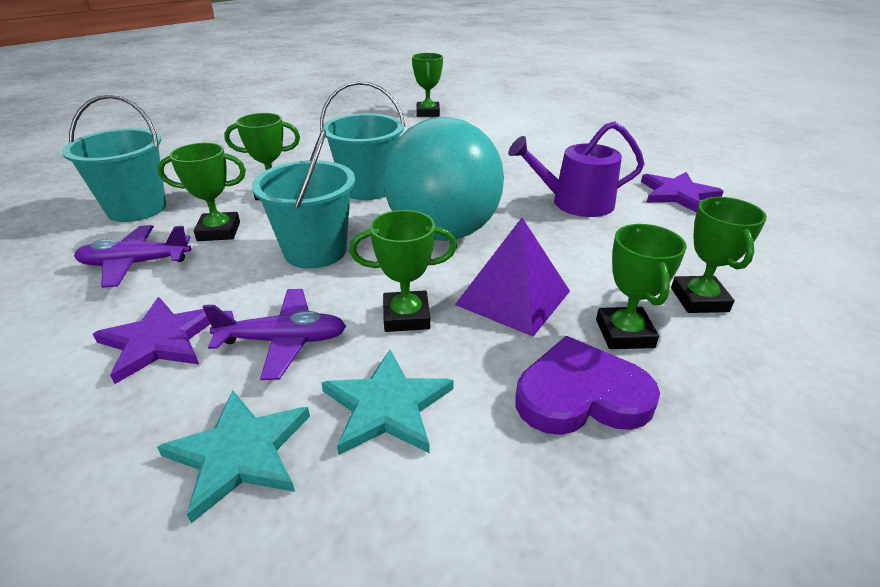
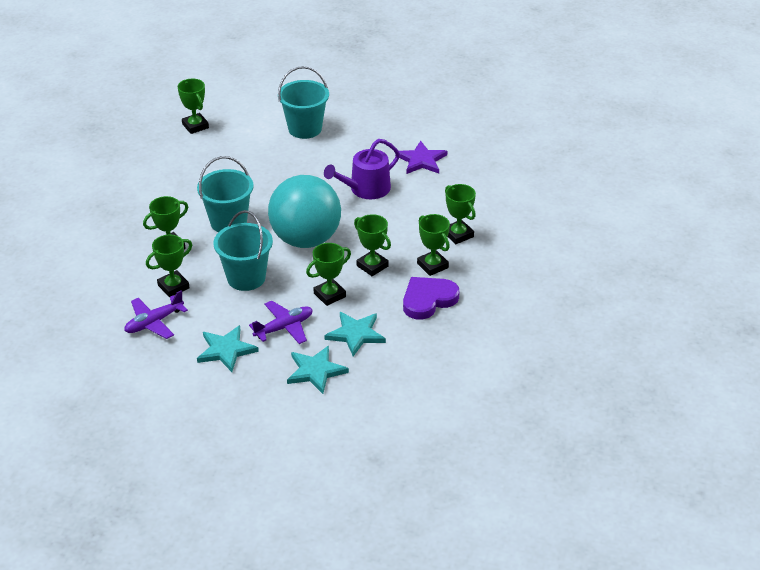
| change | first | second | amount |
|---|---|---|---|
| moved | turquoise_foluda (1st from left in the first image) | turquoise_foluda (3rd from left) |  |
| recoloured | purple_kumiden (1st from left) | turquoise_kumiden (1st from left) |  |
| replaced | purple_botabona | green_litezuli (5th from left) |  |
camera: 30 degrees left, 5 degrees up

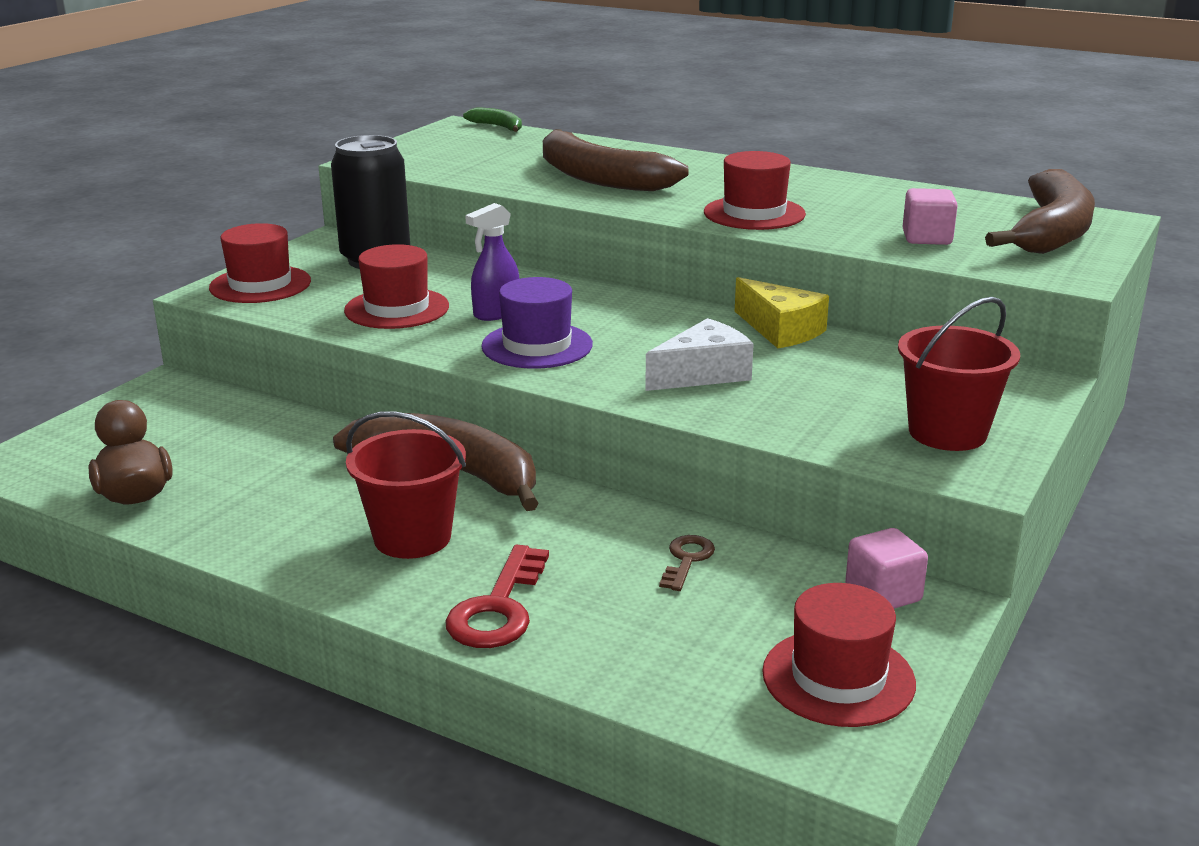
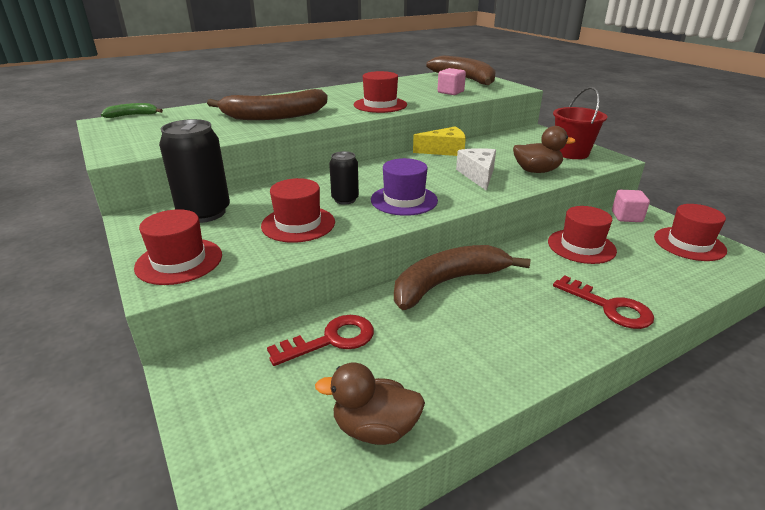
| change | first | second | amount |
|---|---|---|---|
| removed | red_foluda (1st from left) |  |  |
| replaced | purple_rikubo | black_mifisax (2nd from left) |  |
| replaced | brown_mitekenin | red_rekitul (4th from left) |  |
| added |  | red_mitekenin (1st from left) |  |
| added |  | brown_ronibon (2nd from left) |  |
camera: 60 degrees left, 5 degrees up

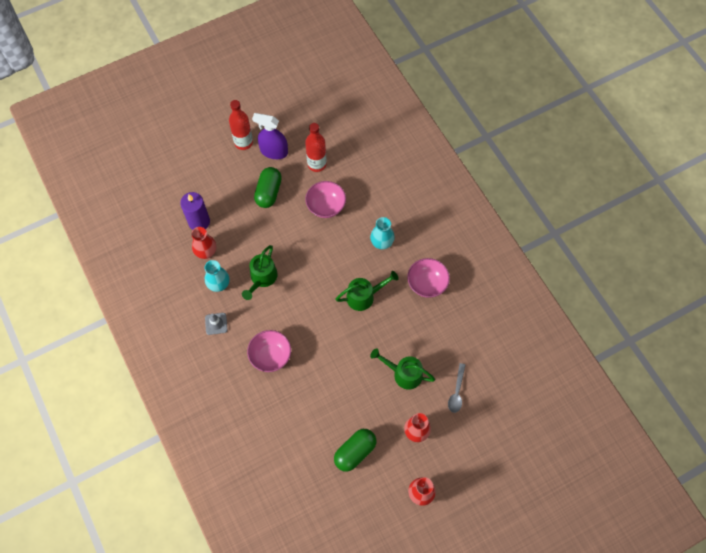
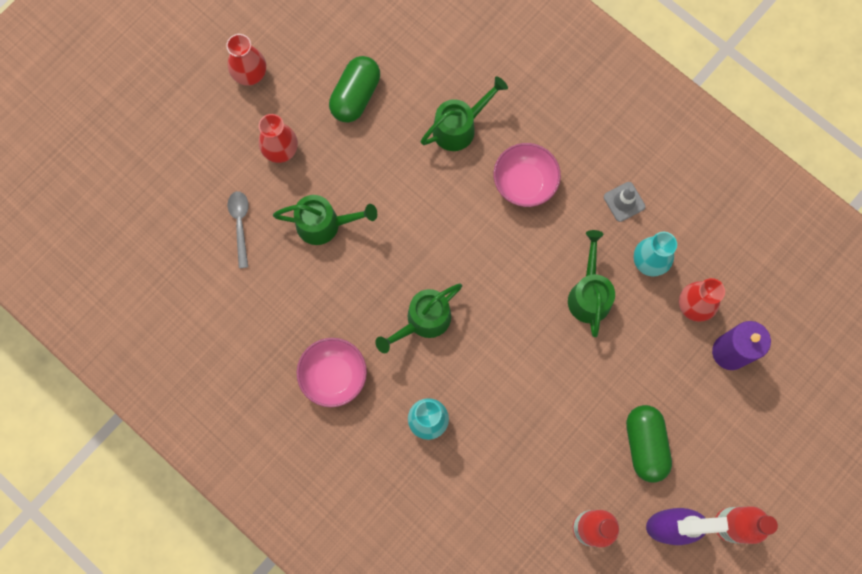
| change | first | second | amount |
|---|---|---|---|
| removed | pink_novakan (2nd from left) |  |  |
| added |  | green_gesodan (3rd from left) |  |
camera: 160 degrees right, 10 degrees up

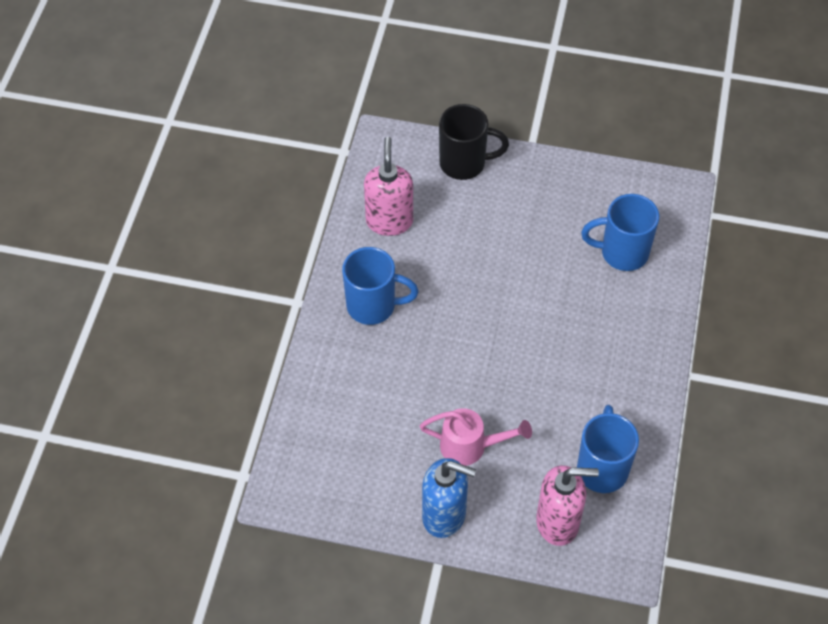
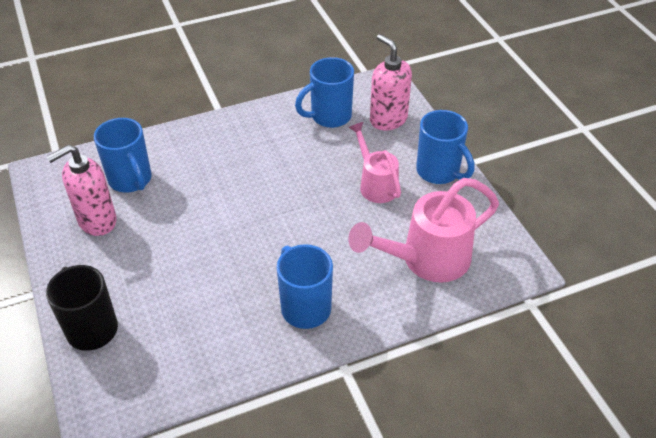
| change | first | second | amount |
|---|---|---|---|
| moved | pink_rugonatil (1st from left) |  |  |
| replaced | blue_rugonatil | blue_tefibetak (4th from left) |  |
| added |  | pink_gesodan (2nd from left) |  |
camera: 125 degrees left, 10 degrees down

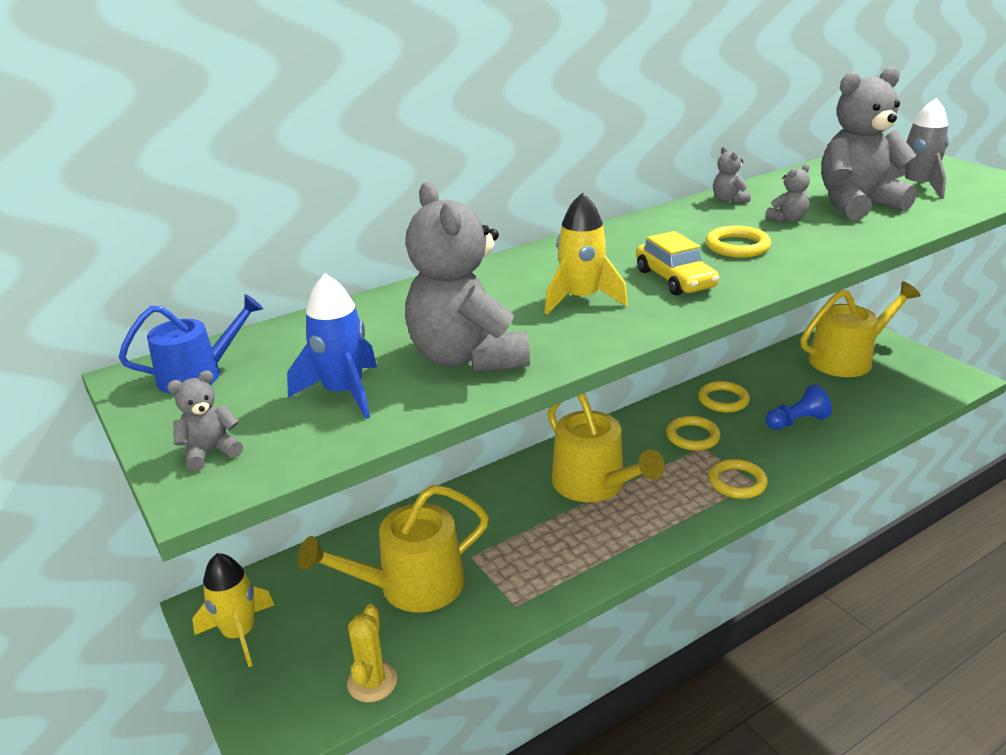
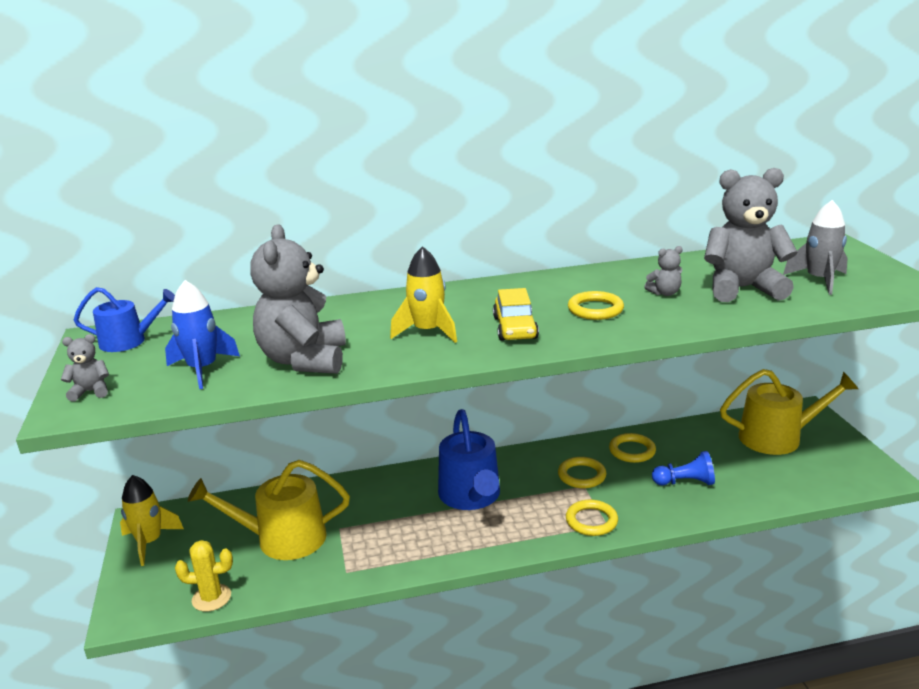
| change | first | second | amount |
|---|---|---|---|
| turned | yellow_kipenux |  | 60 degrees clockwise |
| recoloured | yellow_gesodan (2nd from left) | blue_gesodan (2nd from left) |  |
| removed | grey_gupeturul (3rd from left) |  |  |
camera: 20 degrees right, 5 degrees down

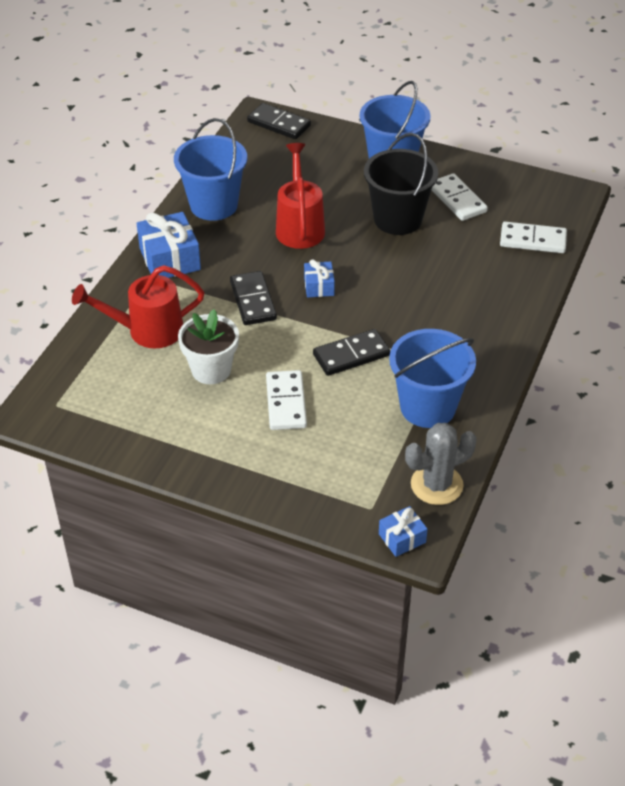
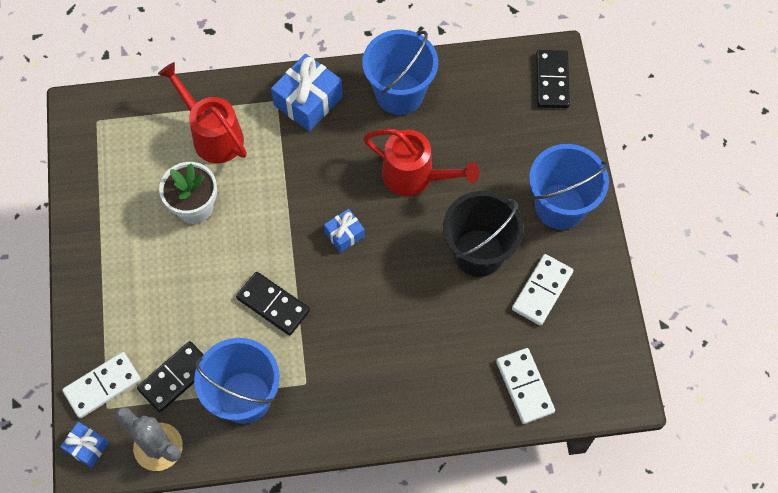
| change | first | second | amount |
|---|---|---|---|
| moved | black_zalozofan (1st from left) |  |  |
| moved | white_zalozofan (1st from left) |  |  |
| turned | red_gesodan (2nd from left) |  | 60 degrees clockwise |
camera: 60 degrees right, 20 degrees up

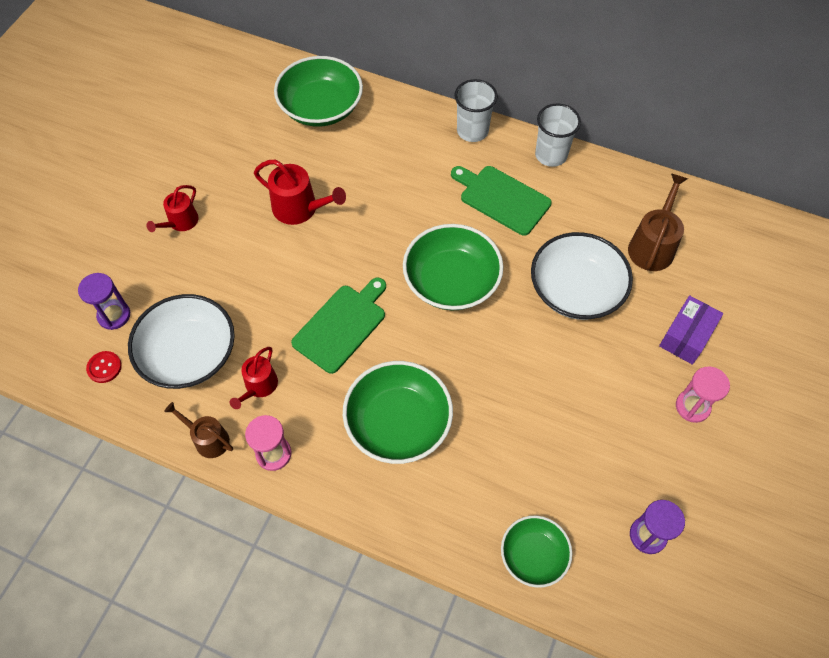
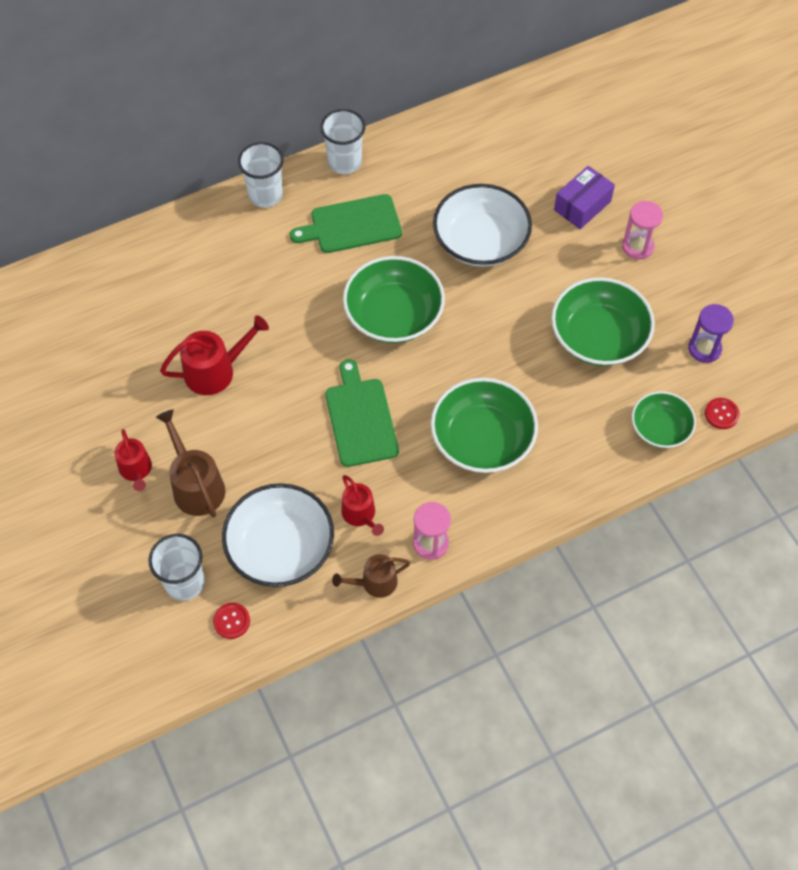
| change | first | second | amount |
|---|---|---|---|
| replaced | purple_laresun (1st from left) | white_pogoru (1st from left) |  |
| moved | green_novakan (1st from left in the first image) | green_novakan (3rd from left) |  |
| moved | brown_gesodan (2nd from left in the first image) | brown_gesodan (1st from left) |  |
| turned | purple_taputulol |  | 60 degrees clockwise |
| added |  | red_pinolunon (2nd from left) |  |
camera: 50 degrees left, 0 degrees up

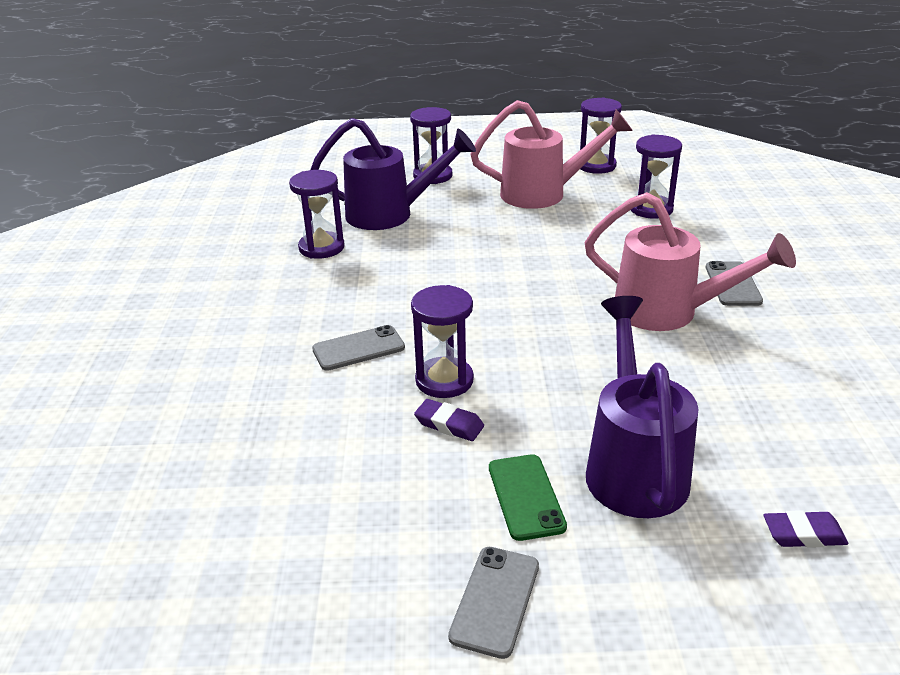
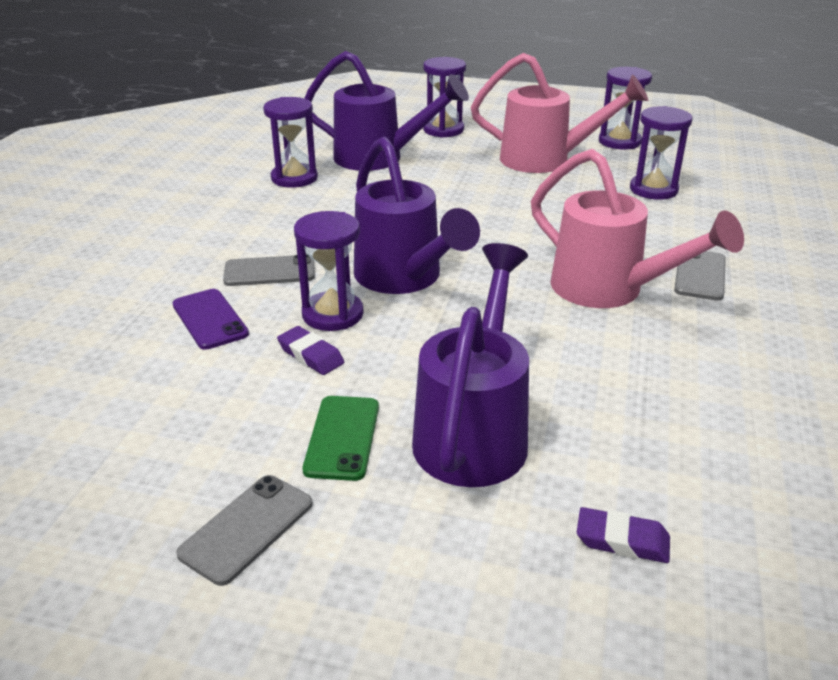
| change | first | second | amount |
|---|---|---|---|
| added |  | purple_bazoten |  |
| added |  | purple_gesodan (2nd from left) |  |
camera: 15 degrees right, 0 degrees up

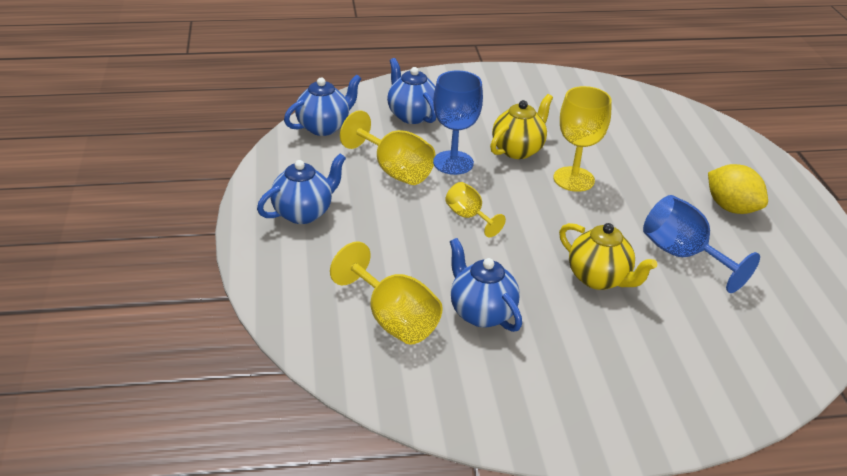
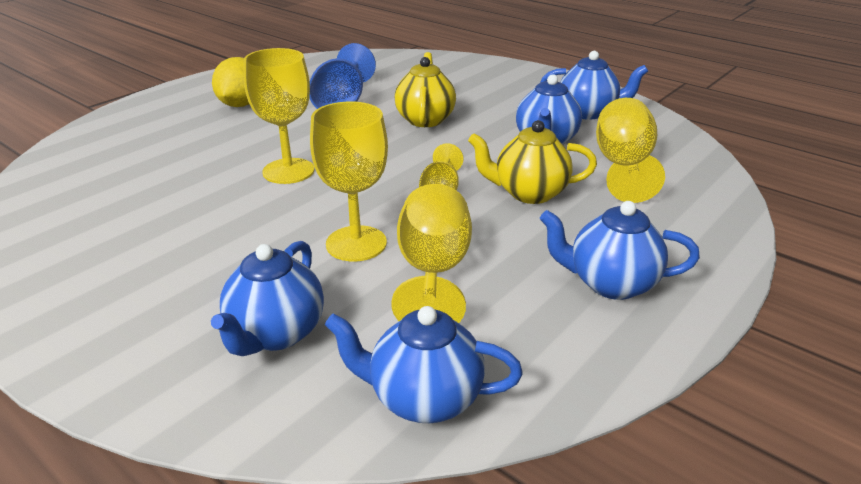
| change | first | second | amount |
|---|---|---|---|
| recoloured | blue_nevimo (1st from left) | yellow_nevimo (2nd from left) |  |
| moved | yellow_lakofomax (1st from left in the first image) | yellow_lakofomax (2nd from left) |  |
| added |  | blue_lakofomax (4th from left) |  |
camera: 130 degrees left, 5 degrees down

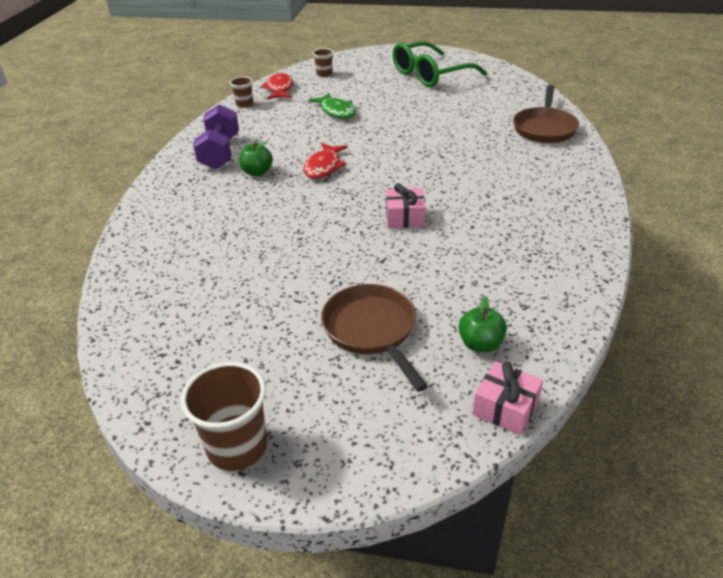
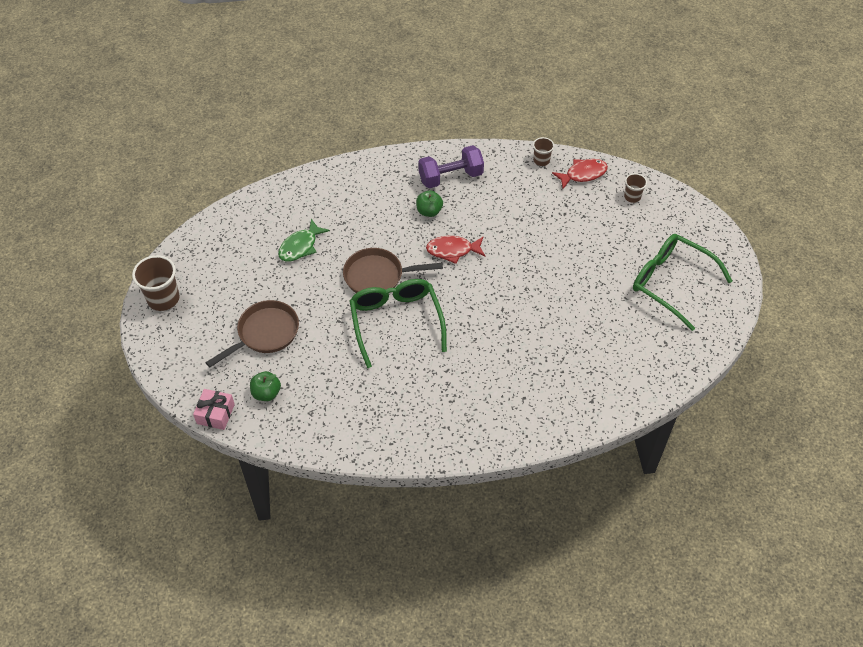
| change | first | second | amount |
|---|---|---|---|
| moved | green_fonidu |  |  |
| replaced | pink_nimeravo (1st from left) | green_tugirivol (1st from left) |  |
| moved | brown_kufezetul (2nd from left) |  |  |
camera: 70 degrees right, 15 degrees up

